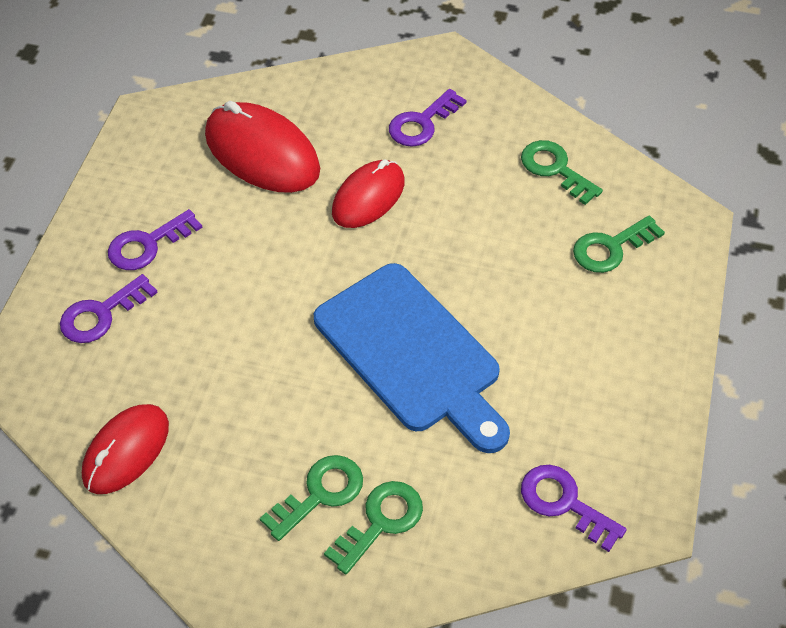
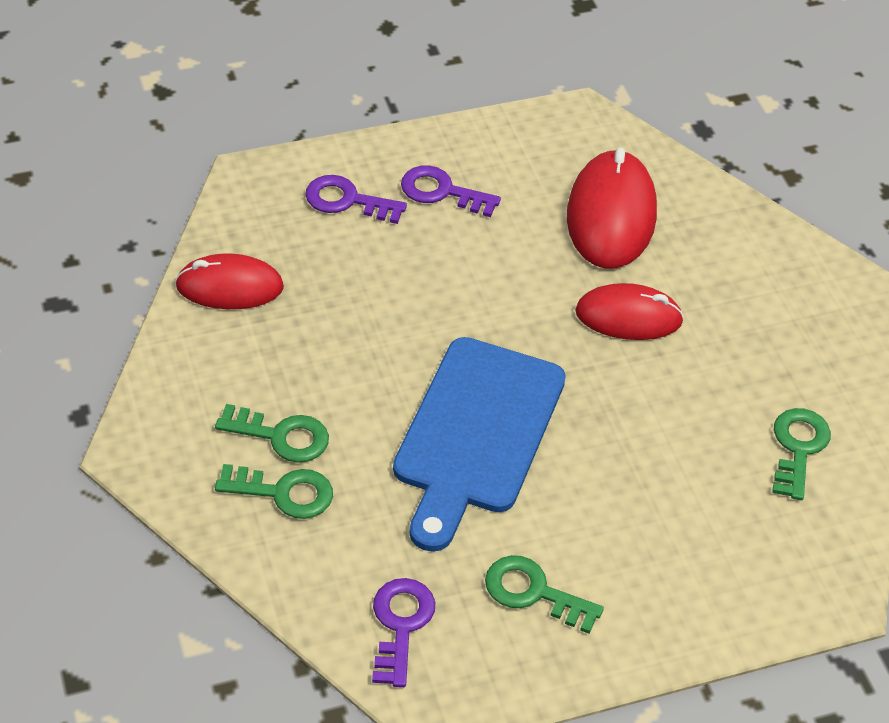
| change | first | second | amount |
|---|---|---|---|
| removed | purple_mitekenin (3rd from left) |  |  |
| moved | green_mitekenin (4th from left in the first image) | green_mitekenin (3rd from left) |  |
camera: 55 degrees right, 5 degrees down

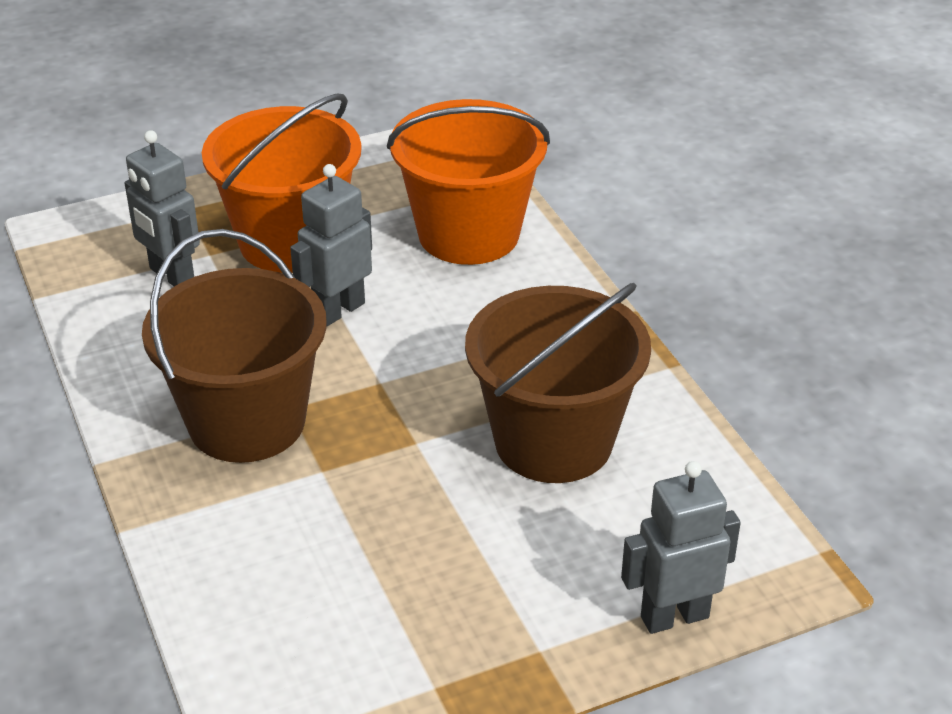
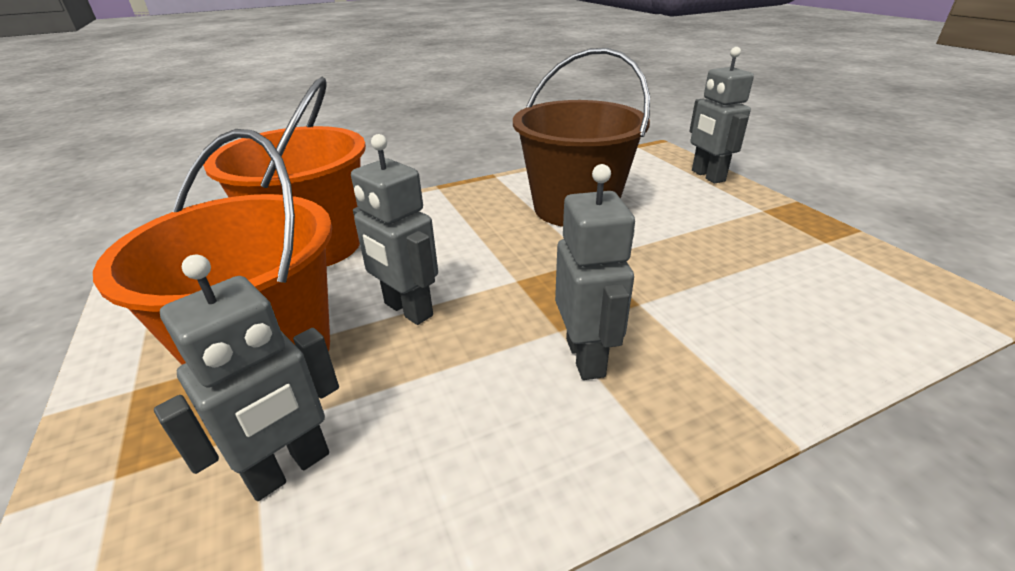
| change | first | second | amount |
|---|---|---|---|
| replaced | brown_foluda (1st from left) | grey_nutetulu (3rd from left) |  |
camera: 90 degrees left, 5 degrees down

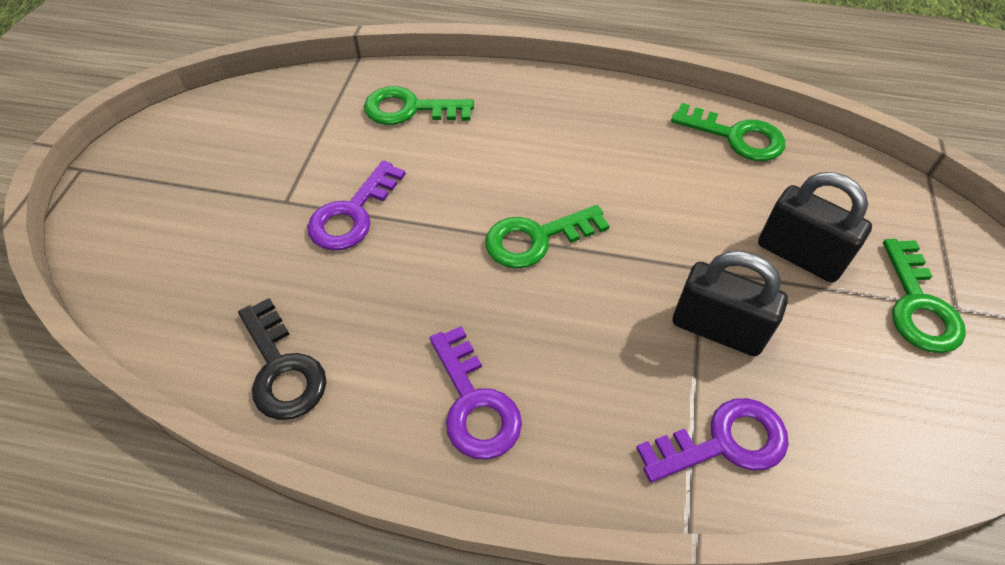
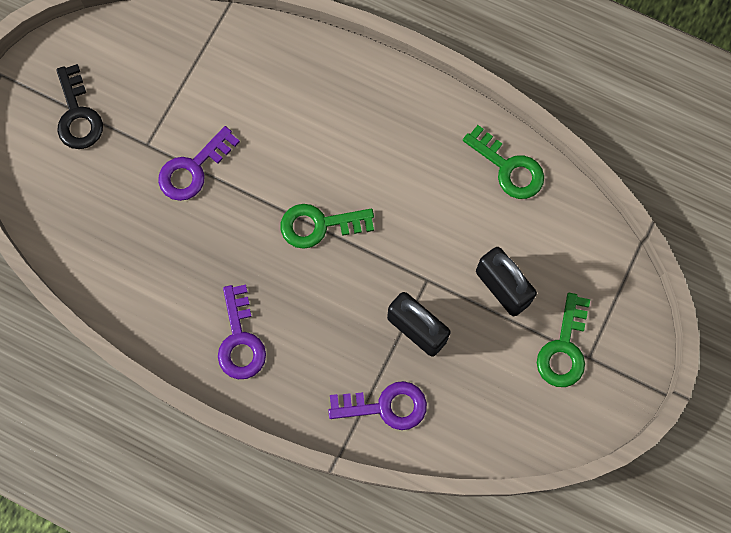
| change | first | second | amount |
|---|---|---|---|
| moved | black_mitekenin |  |  |
| removed | green_mitekenin (1st from left) |  |  |
camera: 15 degrees right, 20 degrees up

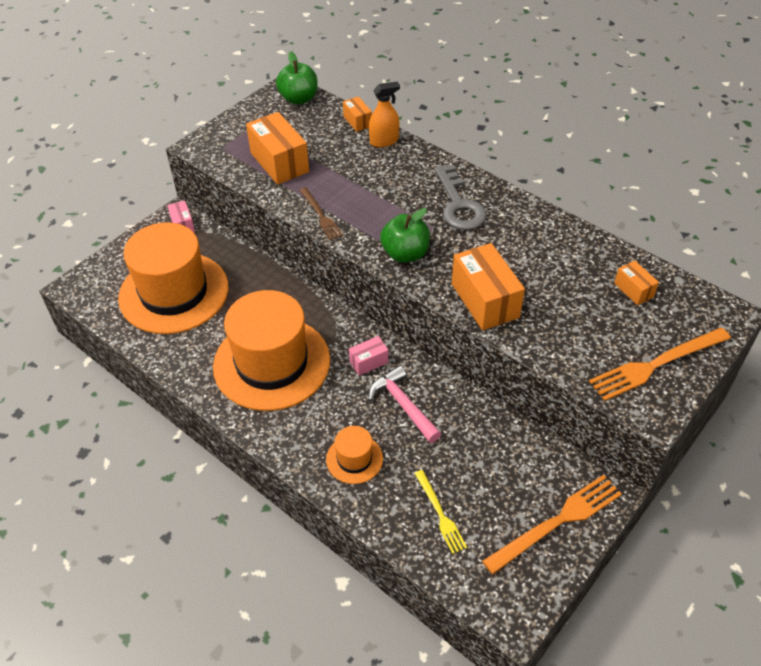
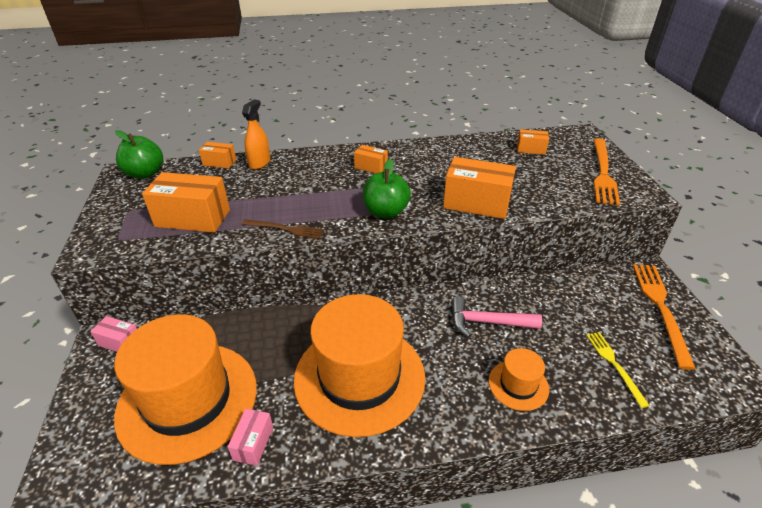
| change | first | second | amount |
|---|---|---|---|
| moved | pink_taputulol (2nd from left) |  |  |
| turned | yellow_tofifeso |  | 120 degrees counterclockwise |
| replaced | grey_mitekenin | orange_taputulol (3rd from left) |  |
camera: 50 degrees left, 10 degrees down

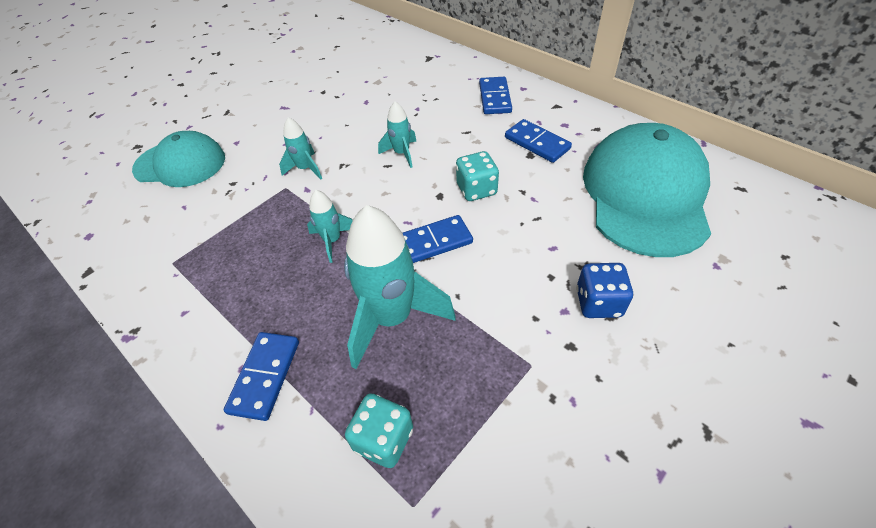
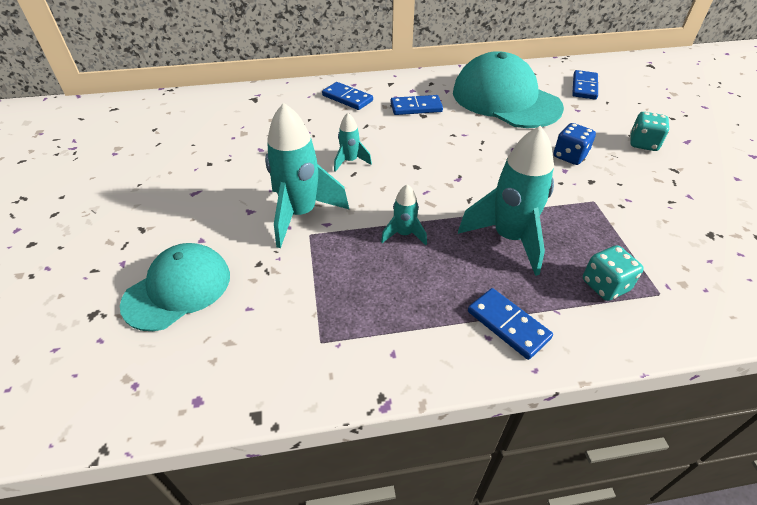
| change | first | second | amount |
|---|---|---|---|
| resized | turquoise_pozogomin (1st from left) |  | x2.00 |
| moved | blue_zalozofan (2nd from left in the first image) | blue_zalozofan (4th from left) |  |
| moved | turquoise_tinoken (2nd from left) |  |  |
camera: 55 degrees left, 5 degrees down

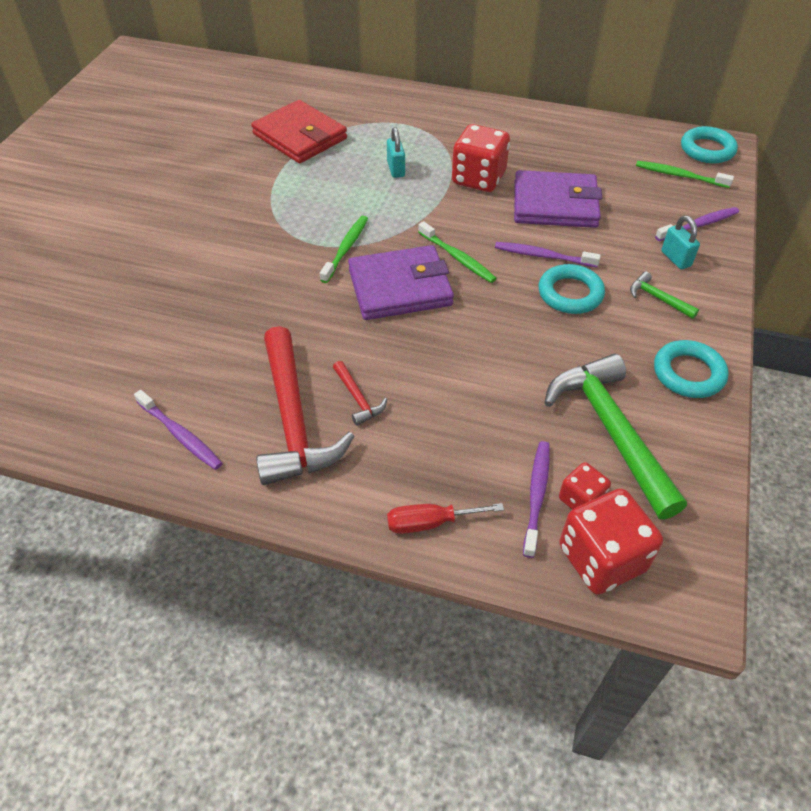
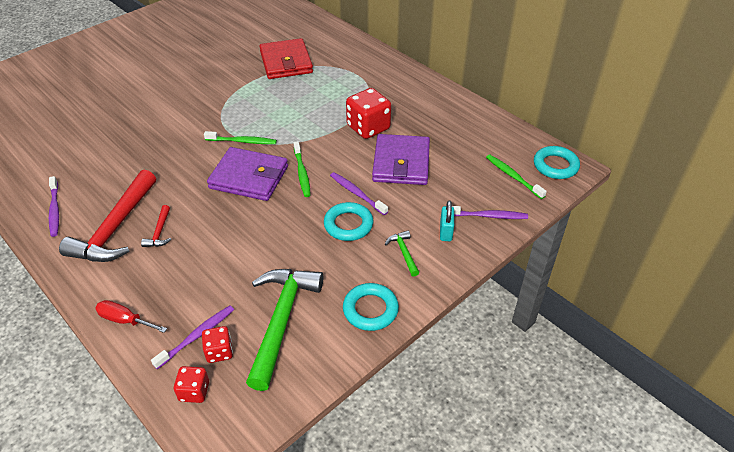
| change | first | second | amount |
|---|---|---|---|
| turned | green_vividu (1st from left) |  | 45 degrees clockwise |
| removed | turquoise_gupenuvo (1st from left) |  |  |
| turned | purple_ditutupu (2nd from left) |  | 60 degrees clockwise |
| resized | red_tinoken (3rd from left in the first image) | red_tinoken (1st from left) | x0.55 |
camera: 30 degrees right, 5 degrees down

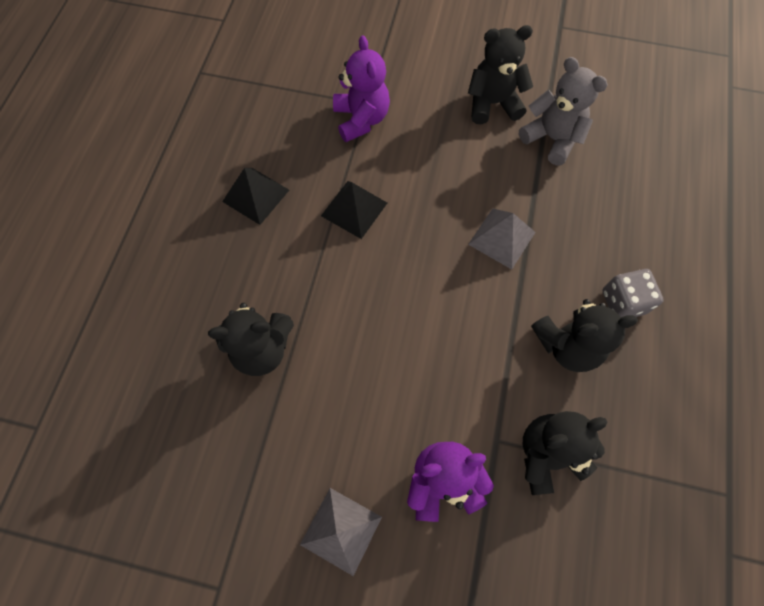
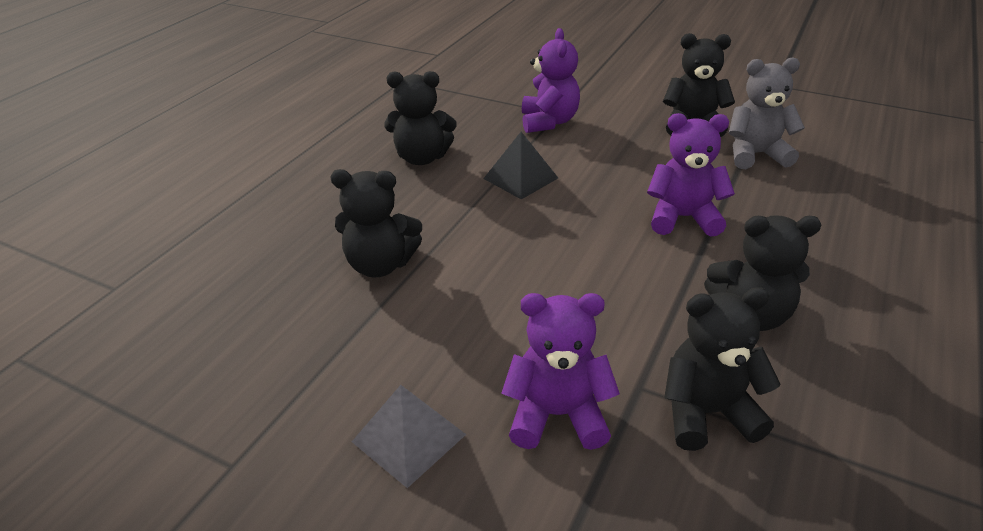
| change | first | second | amount |
|---|---|---|---|
| replaced | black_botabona (1st from left) | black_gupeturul (2nd from left) |  |
| replaced | grey_botabona (2nd from left) | purple_gupeturul (3rd from left) |  |
| turned | grey_gupeturul |  | 60 degrees counterclockwise |
| removed | grey_tinoken |  |  |
camera: 15 degrees right, 30 degrees down

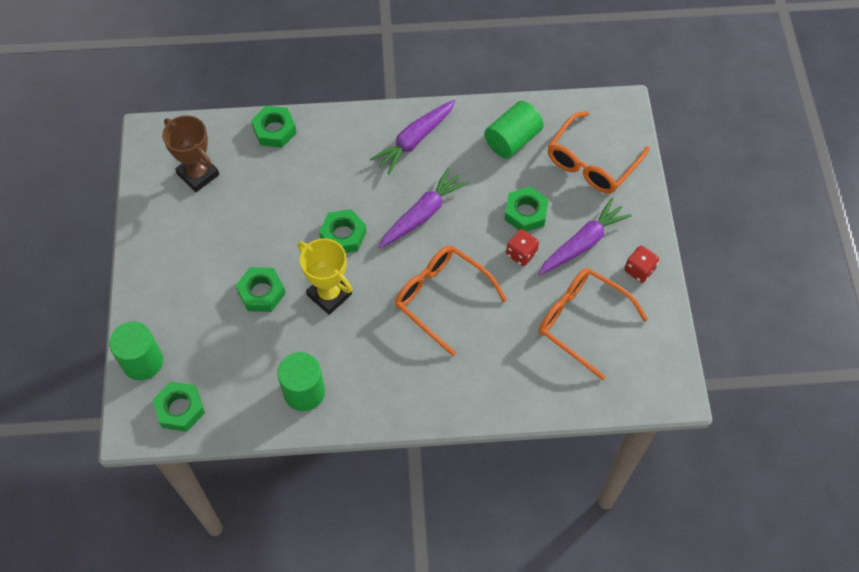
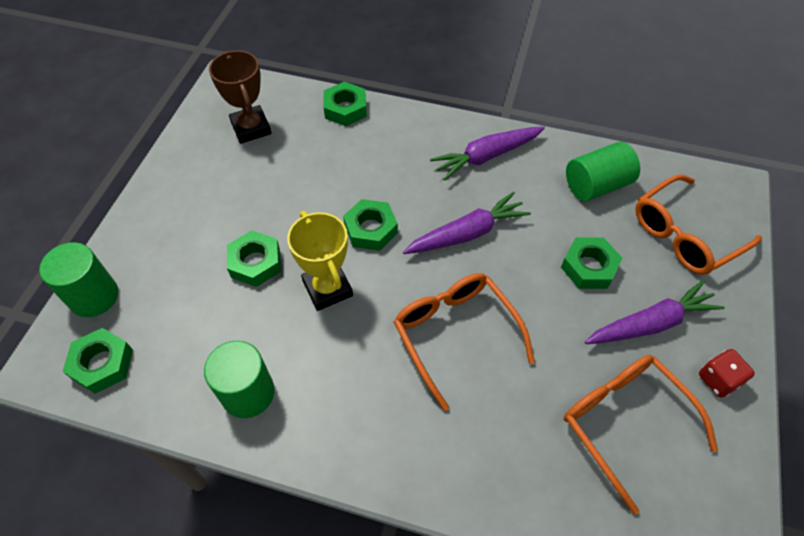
| change | first | second | amount |
|---|---|---|---|
| removed | red_tinoken (1st from left) |  |  |
camera: 20 degrees right, 5 degrees down

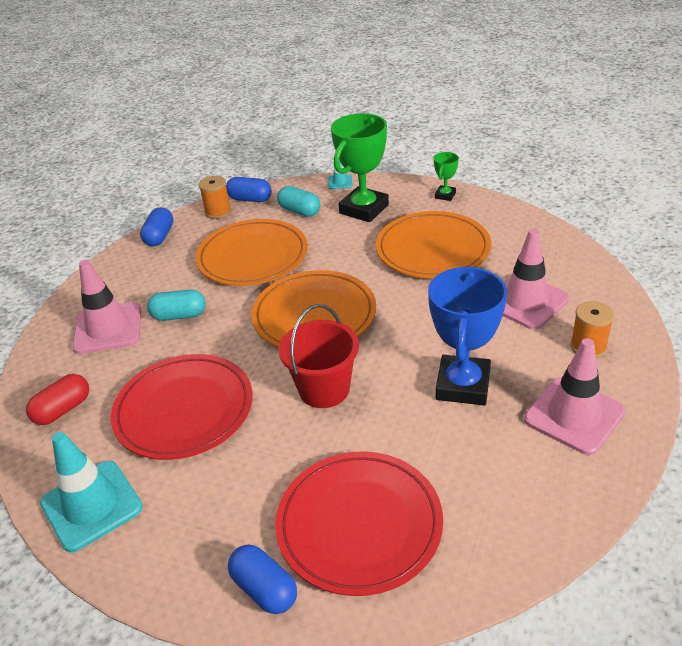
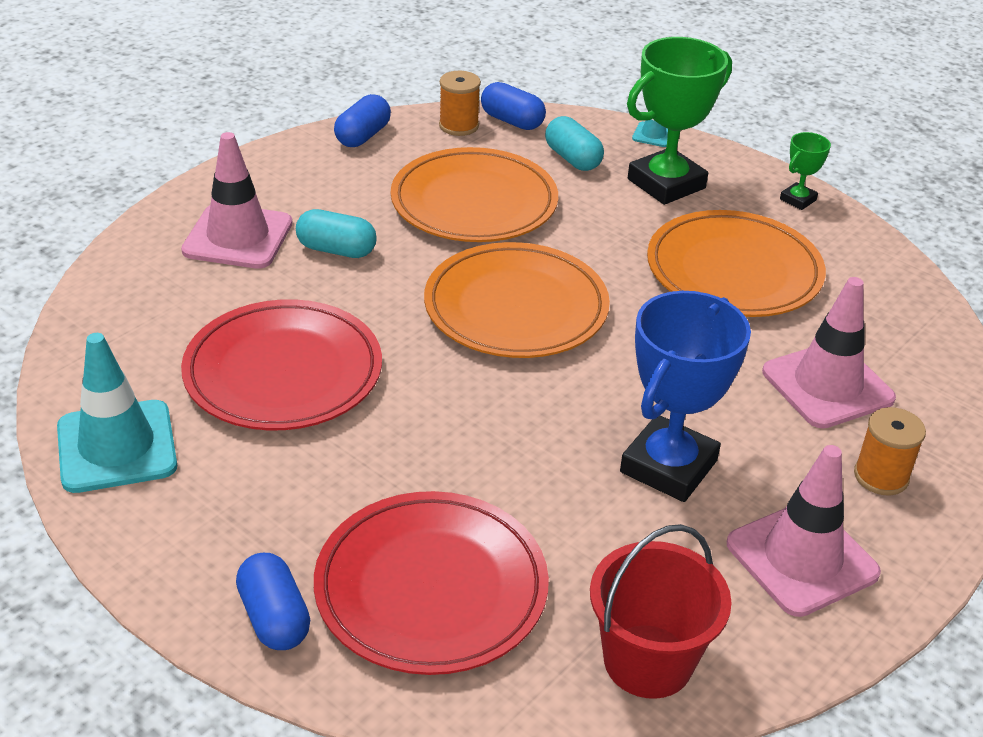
| change | first | second | amount |
|---|---|---|---|
| removed | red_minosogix |  |  |
| moved | red_foluda |  |  |
camera: 15 degrees right, 0 degrees up

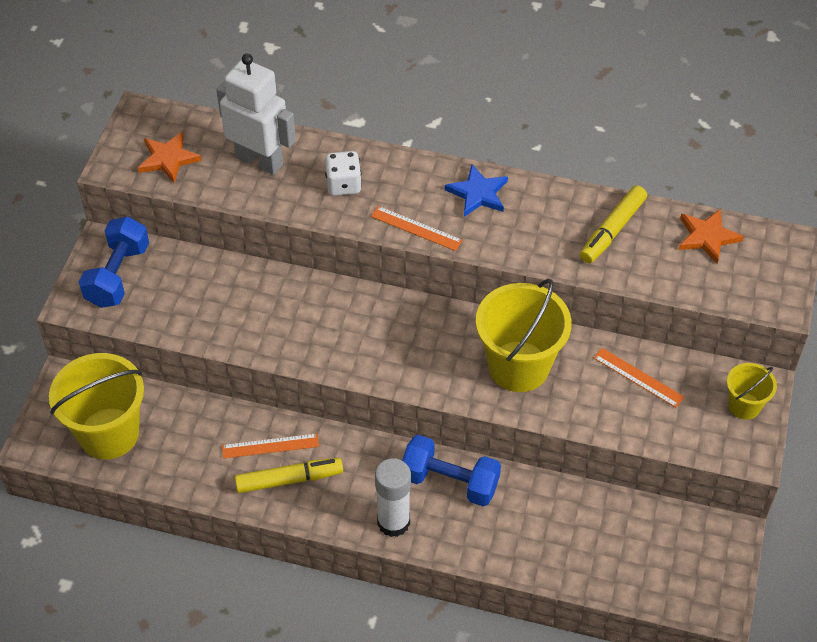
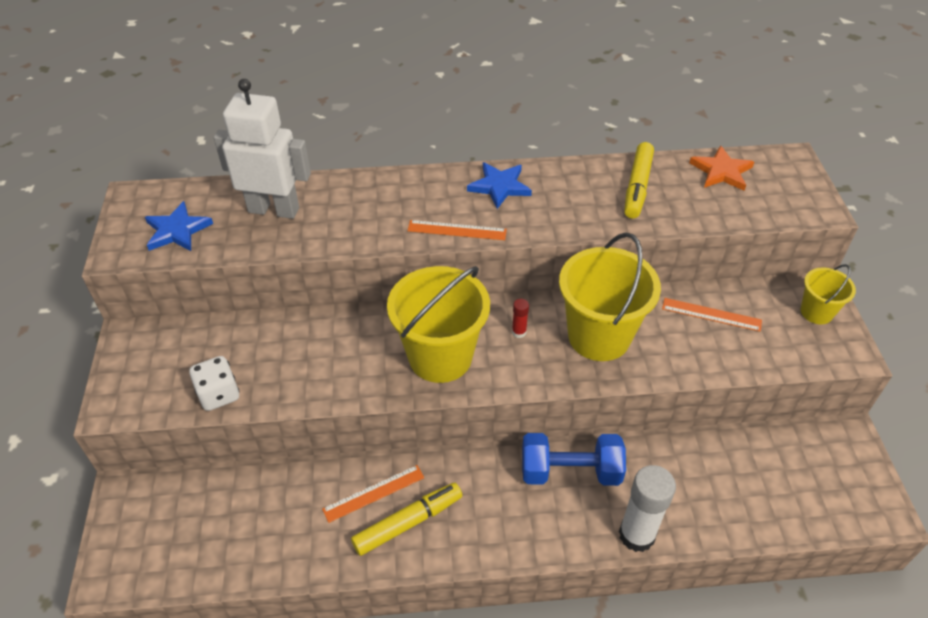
| change | first | second | amount |
|---|---|---|---|
| moved | yellow_foluda (1st from left) |  |  |
| removed | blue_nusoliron (1st from left) |  |  |
| recoloured | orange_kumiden (1st from left) | blue_kumiden (1st from left) |  |
| moved | white_tinoken |  |  |
| moved | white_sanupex |  |  |
| added |  | red_sanupex |  |
camera: 20 degrees left, 5 degrees down

